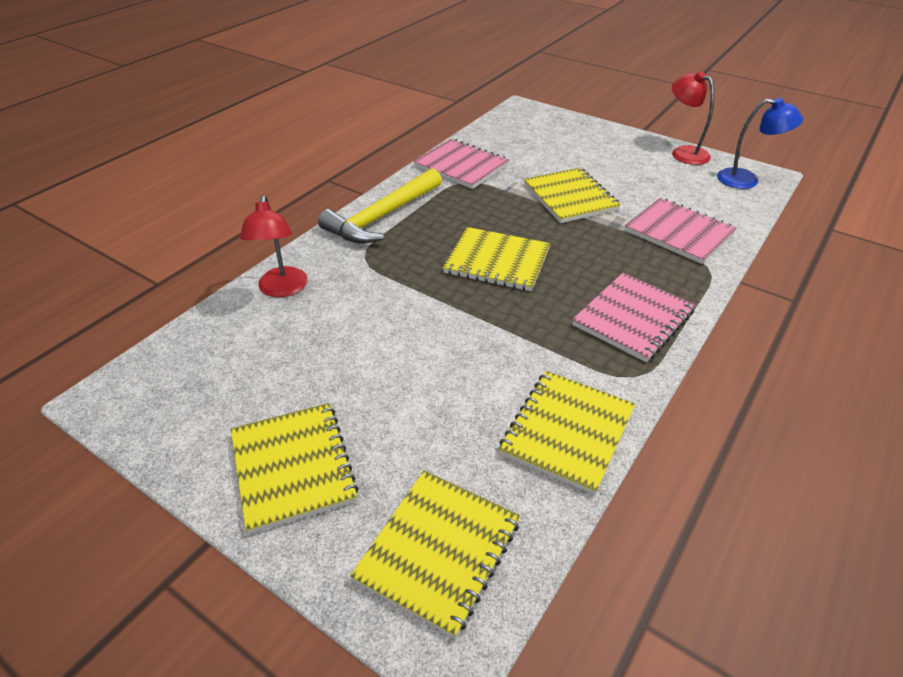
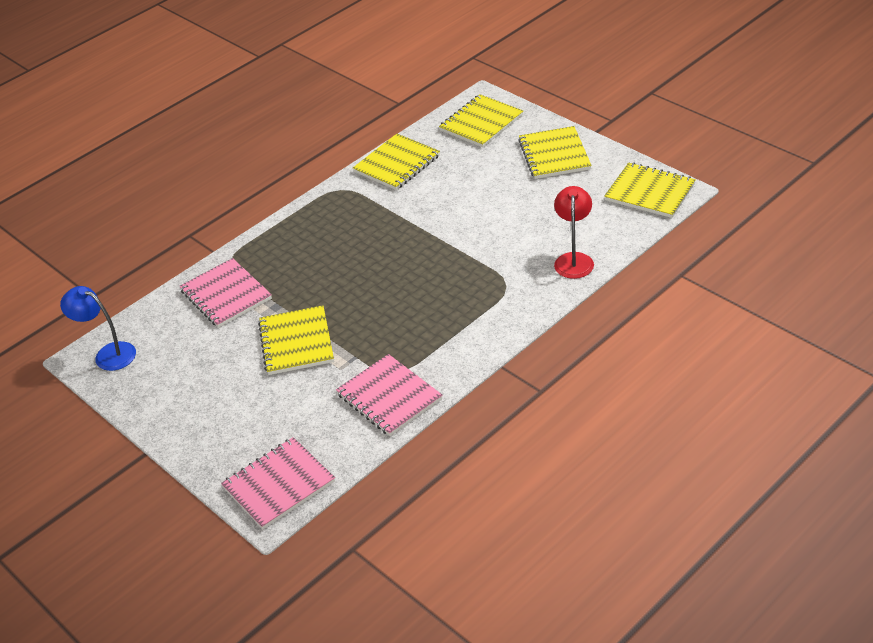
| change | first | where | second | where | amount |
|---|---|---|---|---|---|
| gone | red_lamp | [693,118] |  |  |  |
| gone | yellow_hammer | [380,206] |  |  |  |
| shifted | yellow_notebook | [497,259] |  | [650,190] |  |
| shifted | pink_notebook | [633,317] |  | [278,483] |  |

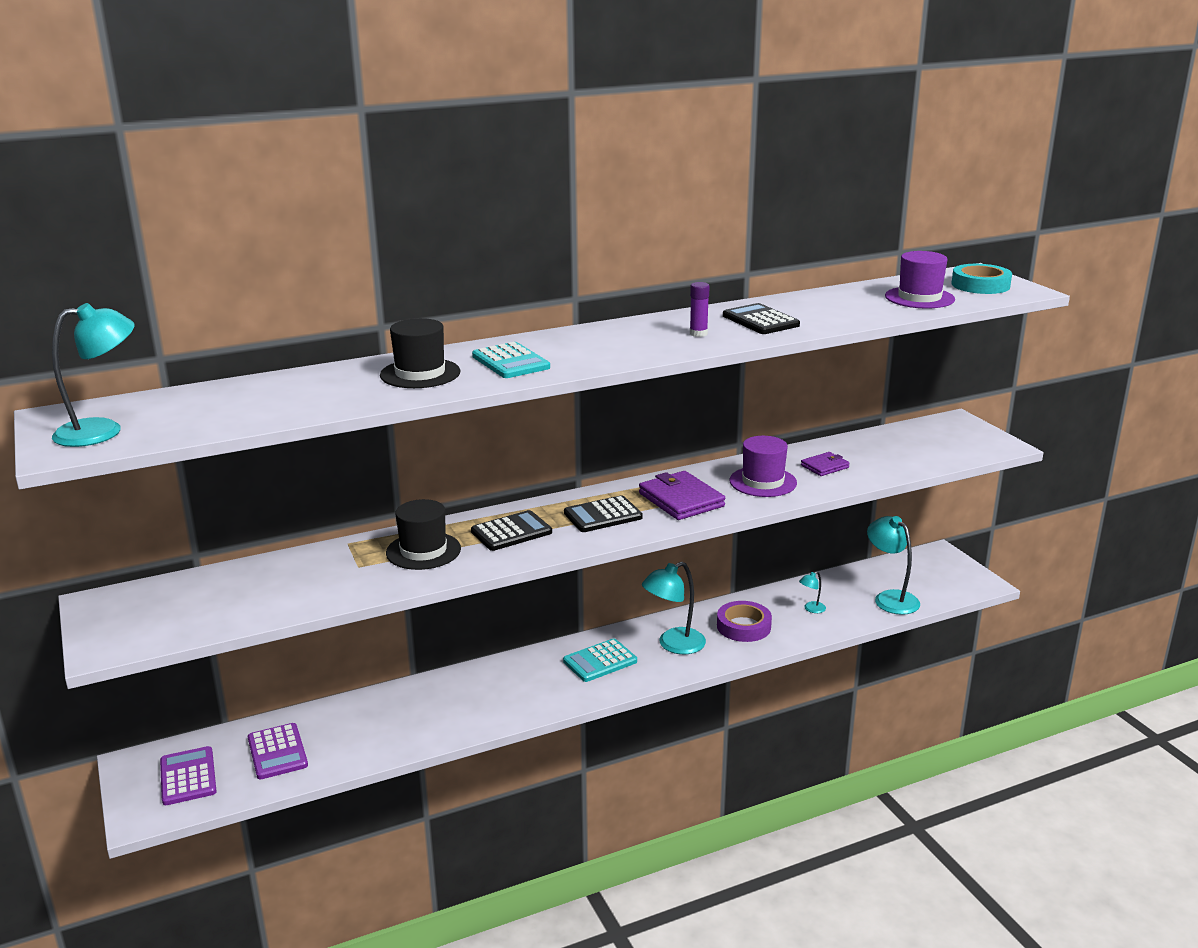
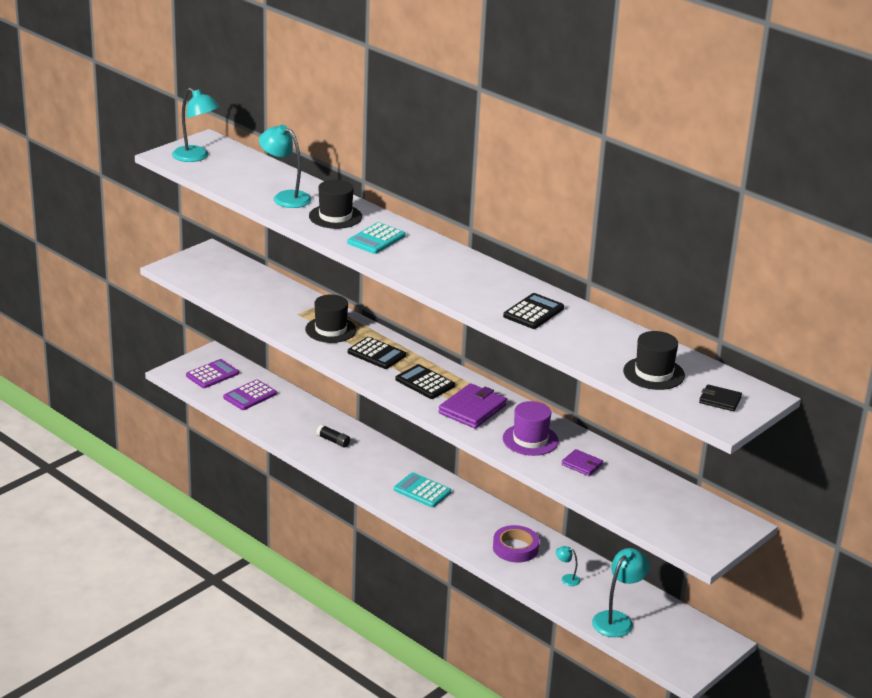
| change | first | where | second | where | amount |
|---|---|---|---|---|---|
| repainted | purple_hat | [920,279] | black_hat | [654,360] |  |
| swapped | turquoise_tape | [981,279] | black_wallet | [720,397] |  |
| gone | purple_glue_stick | [700,309] |  |  |  |
| shifted | turquoise_lamp | [674,608] |  | [285,166] |  |
| new |  |  | black_glue_stick | [333,436] |  |

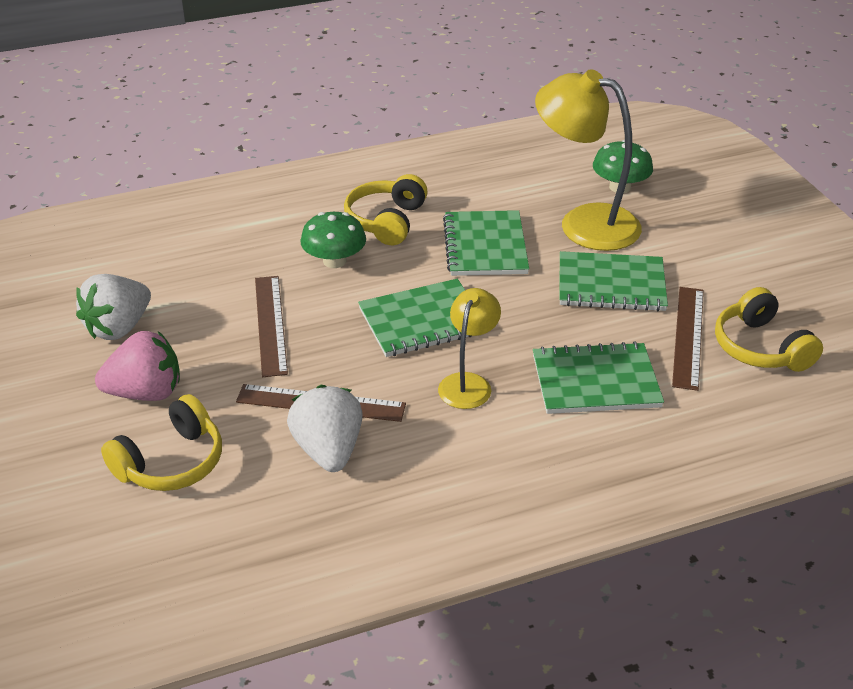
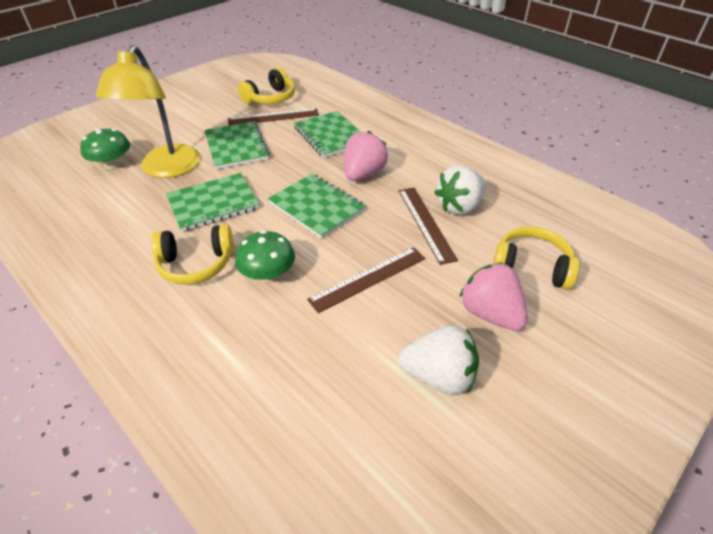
| change | first | where | second | where | amount |
|---|---|---|---|---|---|
| swapped | yellow_lamp | [469,348] | pink_strawberry | [366,156] |  |

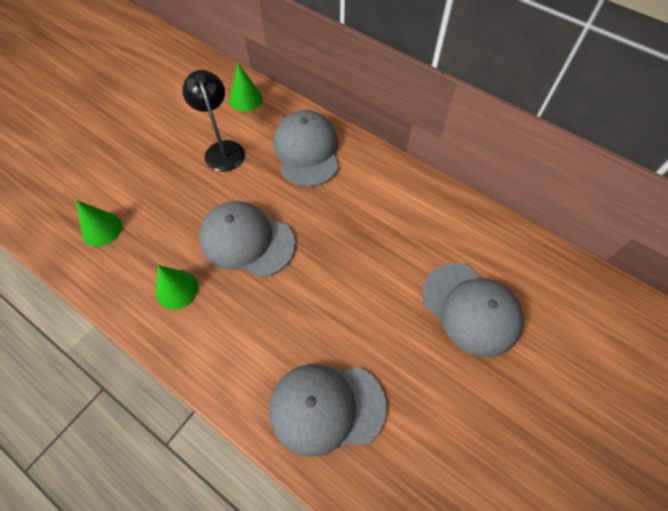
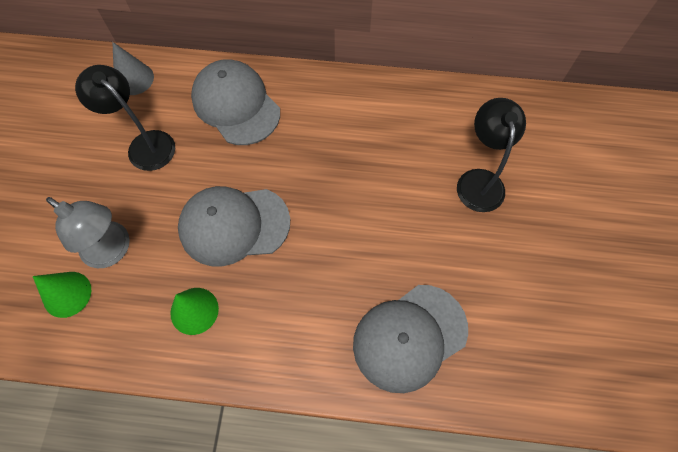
| change | first | where | second | where | amount |
|---|---|---|---|---|---|
| repainted | green_cone | [246,87] | grey_cone | [133,68] |  |
| swapped | grey_cap | [473,310] | black_lamp | [491,155] |  |
| new |  |  | grey_lamp | [88,232] |  |

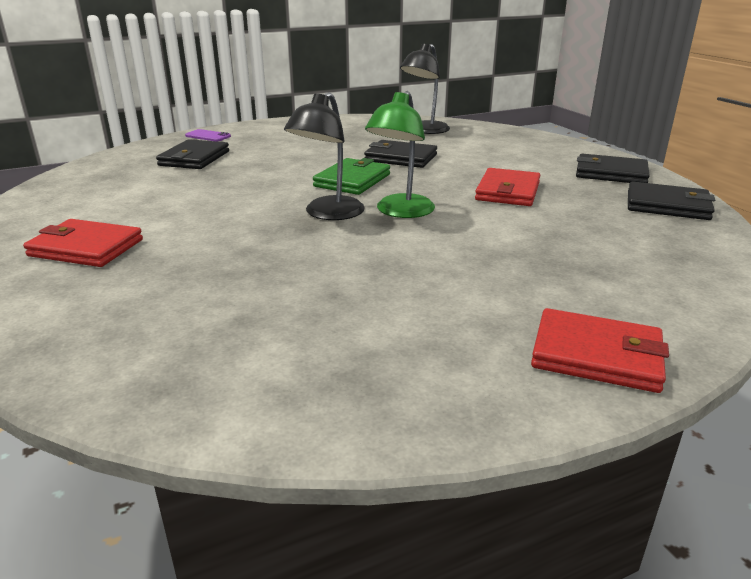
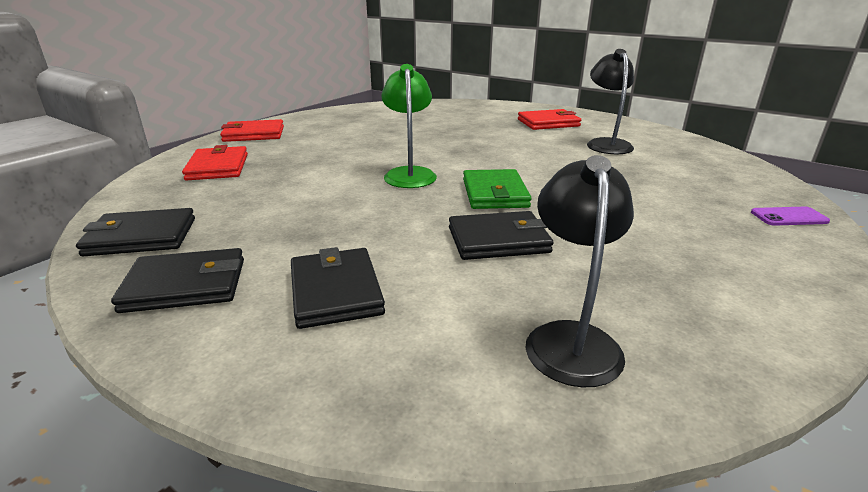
| change | first | where | second | where | amount |
|---|---|---|---|---|---|
| shifted | black_lamp | [324,156] |  | [610,101] |  |
| shifted | black_wallet | [192,154] |  | [338,288] |  |
| shifted | red_wallet | [507,187] |  | [215,163] |  |

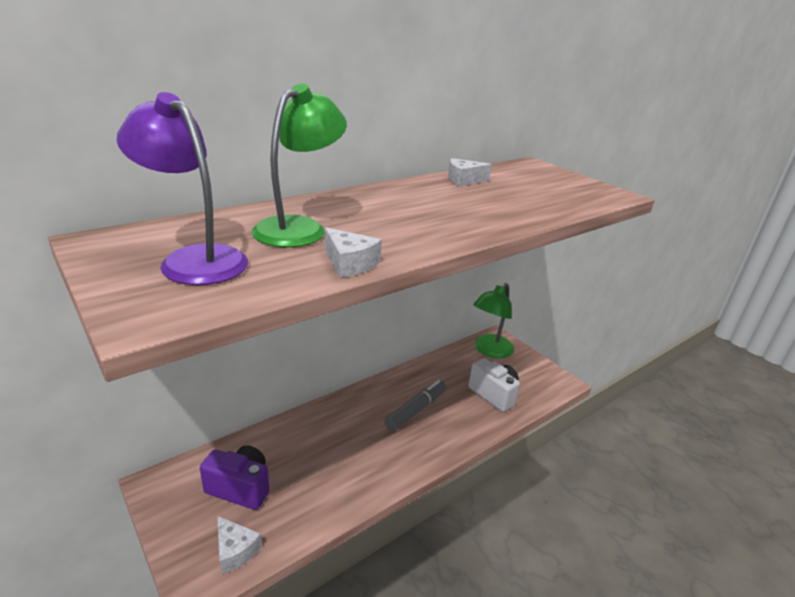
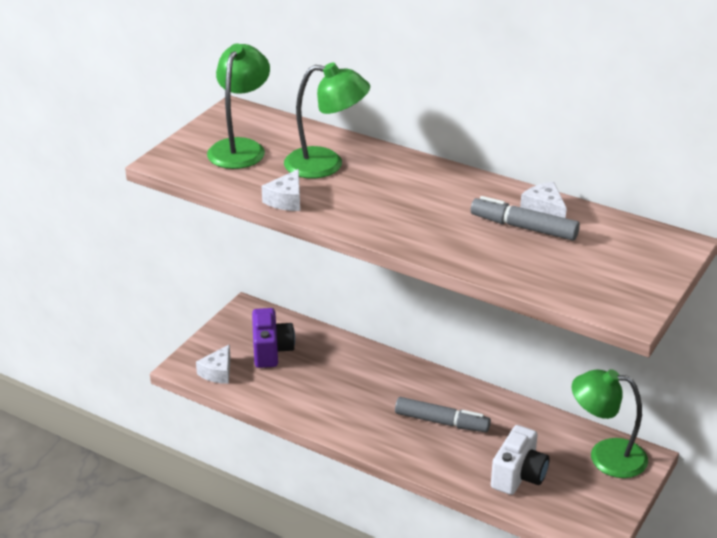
| change | first | where | second | where | amount |
|---|---|---|---|---|---|
| repainted | purple_lamp | [182,188] | green_lamp | [238,106] |  |
| new |  |  | grey_marker | [525,218] |  |

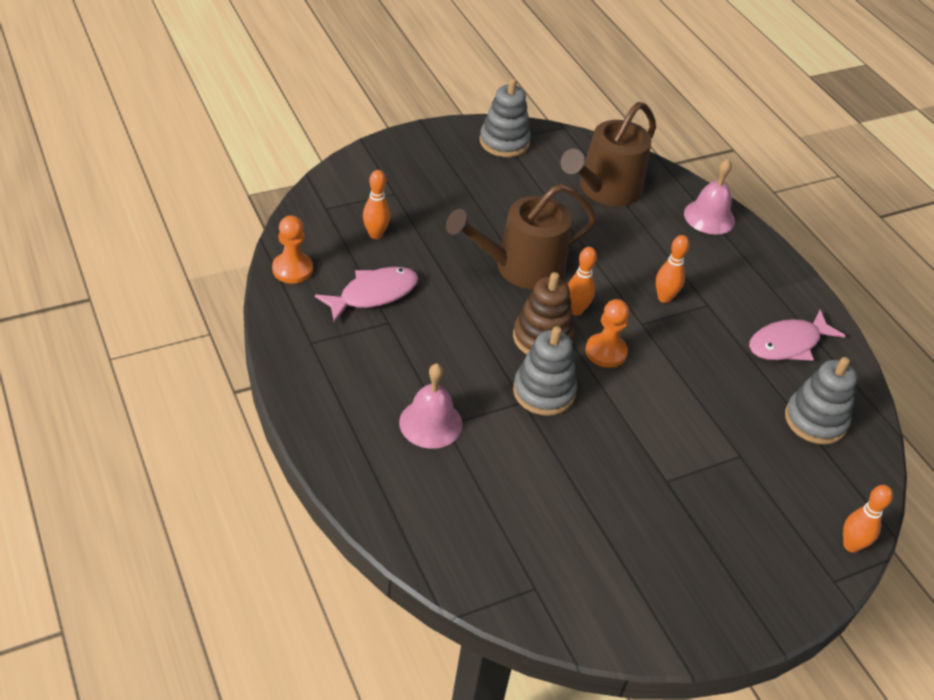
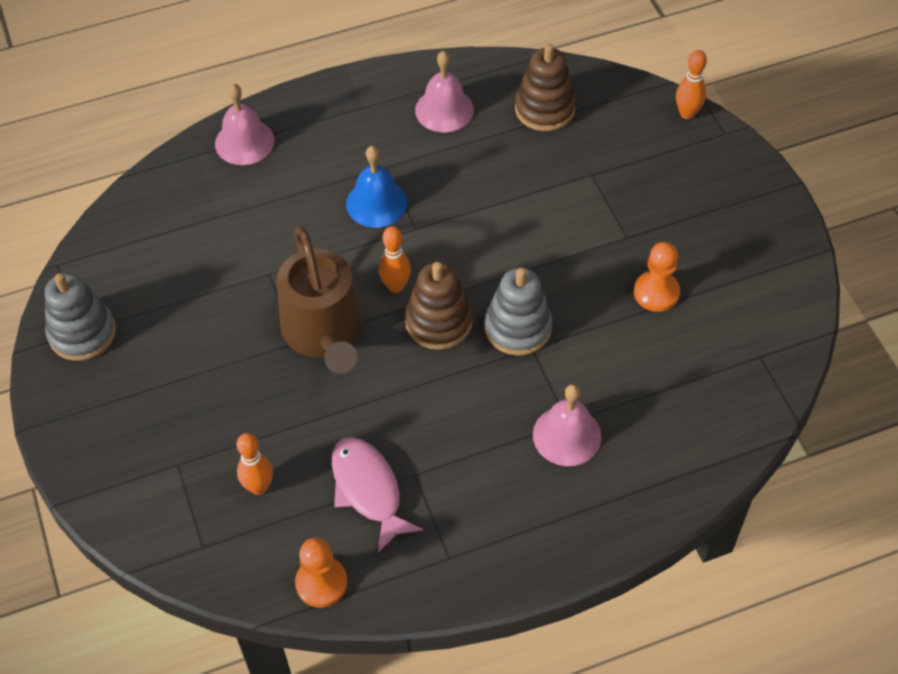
| change | first | where | second | where | amount |
|---|---|---|---|---|---|
| gone | brown_watering_can | [608,154] |  |  |  |
| swapped | orange_bowling_pin | [672,269] | blue_bell | [377,187] |  |
| shifted | orange_pawn | [607,333] |  | [657,277] |  |
| swapped | pink_fish | [797,335] | pink_bell | [444,91] |  |
| repainted | grey_stacking_toy | [821,400] | brown_stacking_toy | [545,87] |  |

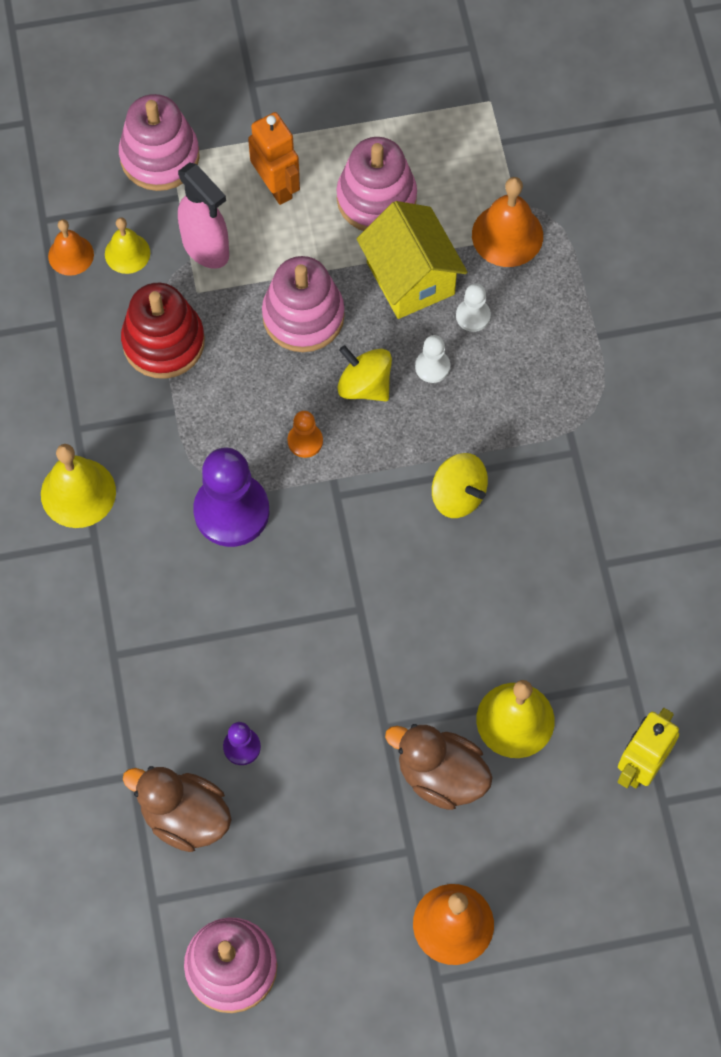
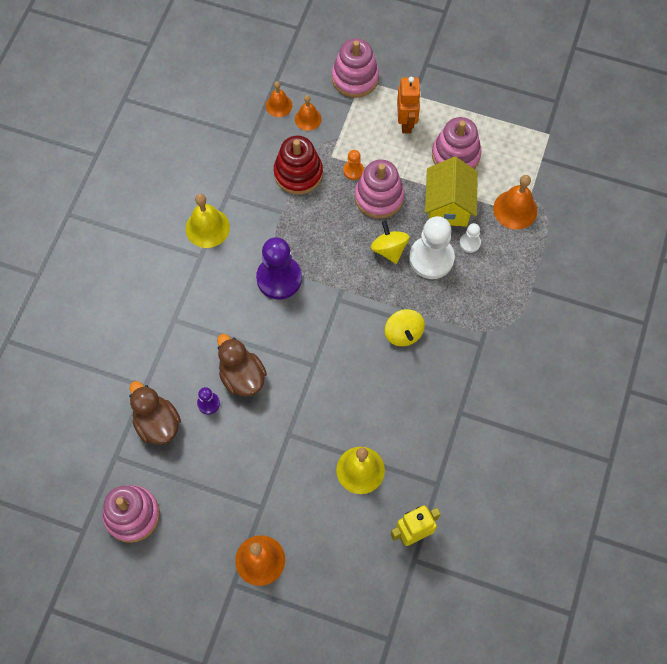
| change | first | where | second | where | amount |
|---|---|---|---|---|---|
| gone | pink_spray_bottle | [203,215] |  |  |  |
| repainted | yellow_bell | [127,245] | orange_bell | [308,113] |  |
| scaled | white_pawn | [432,359] |  | [432,247] | x2.11 |
| shifted | orange_pawn | [305,434] |  | [353,165] |  |
| shifted | brown_duck | [439,767] |  | [242,365] |  |

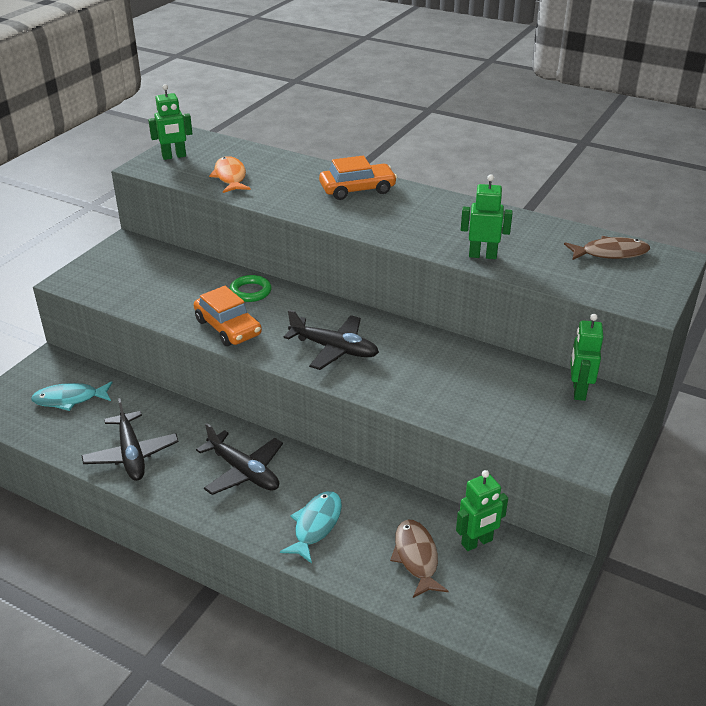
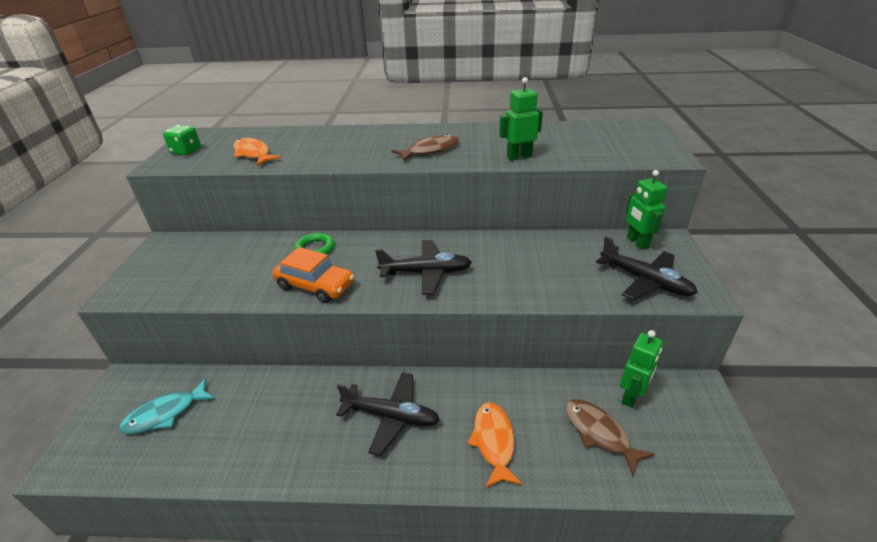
| change | first | where | second | where | amount |
|---|---|---|---|---|---|
| swapped | green_robot | [170,122] | green_dice | [182,140] |  |
| gone | orange_car | [358,178] |  |  |  |
| shifted | brown_fish | [607,248] |  | [425,147] |  |
| shifted | black_plane | [130,439] |  | [647,268] |  |
| repainted | turquoise_fish | [311,527] | orange_fish | [495,445] |  |

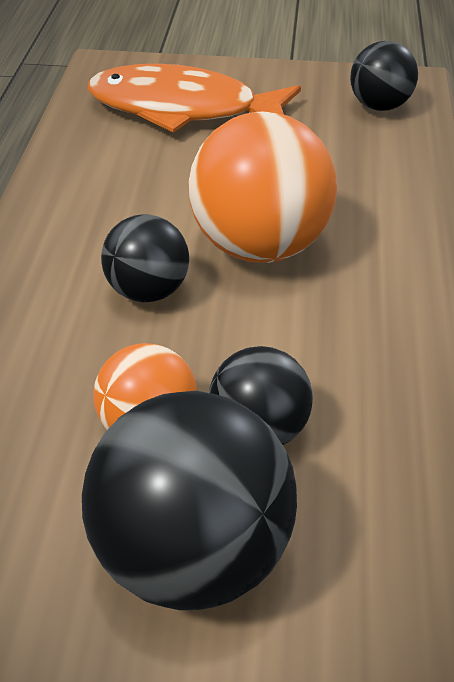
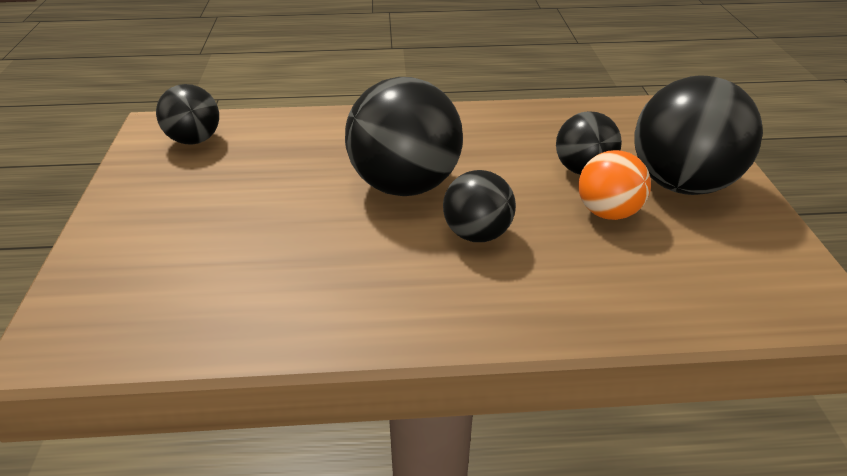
| change | first | where | second | where | amount |
|---|---|---|---|---|---|
| gone | orange_fish | [194,98] |  |  |  |
| repainted | orange_ball | [262,187] | black_ball | [404,136] |  |

